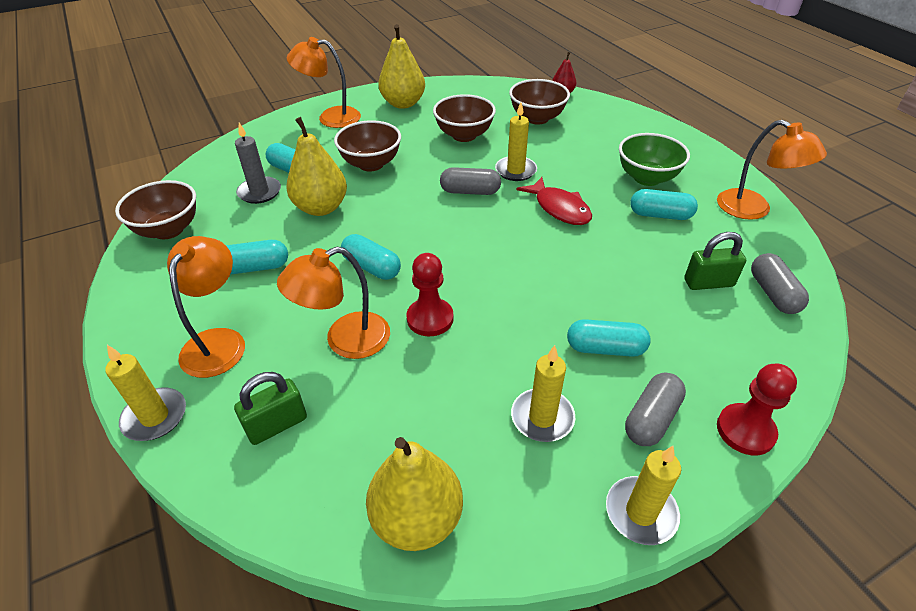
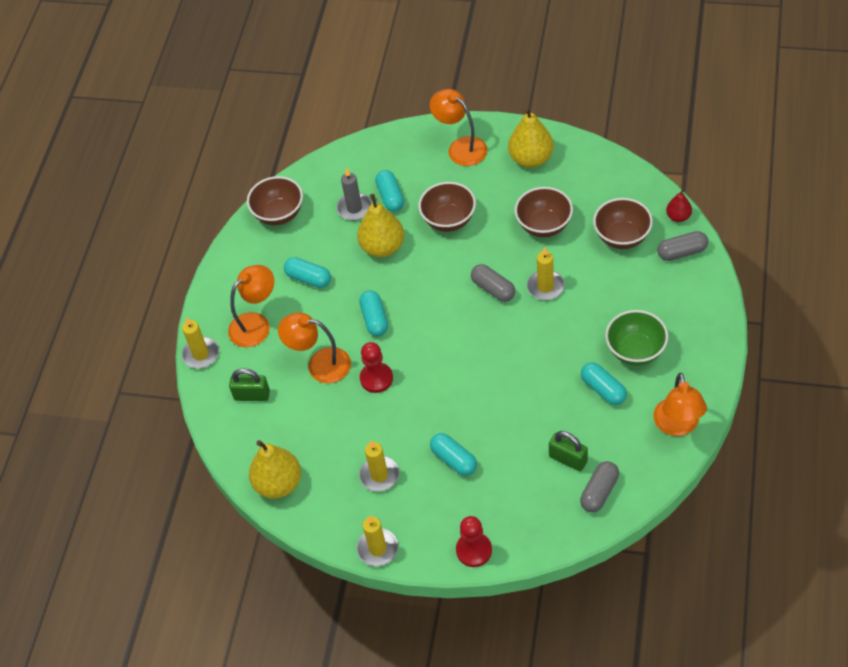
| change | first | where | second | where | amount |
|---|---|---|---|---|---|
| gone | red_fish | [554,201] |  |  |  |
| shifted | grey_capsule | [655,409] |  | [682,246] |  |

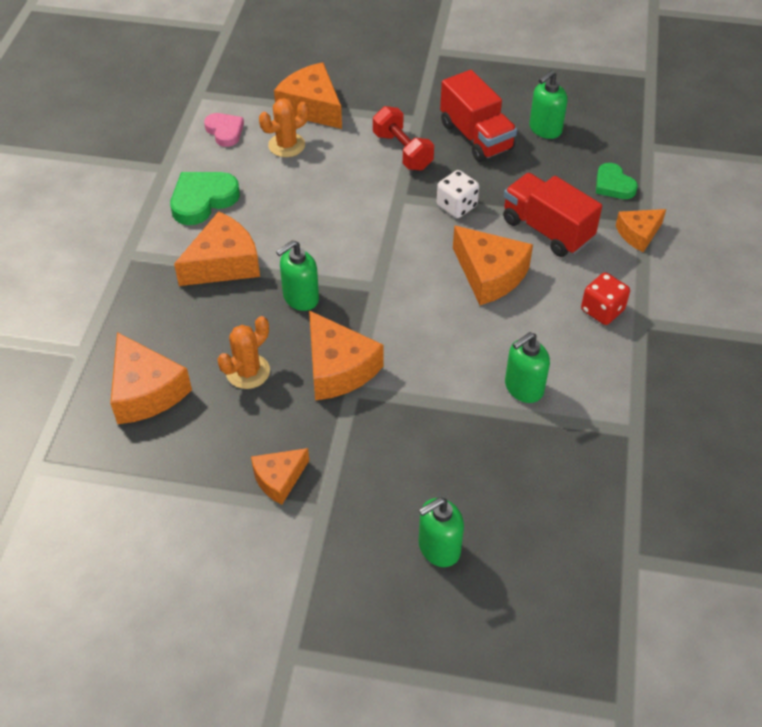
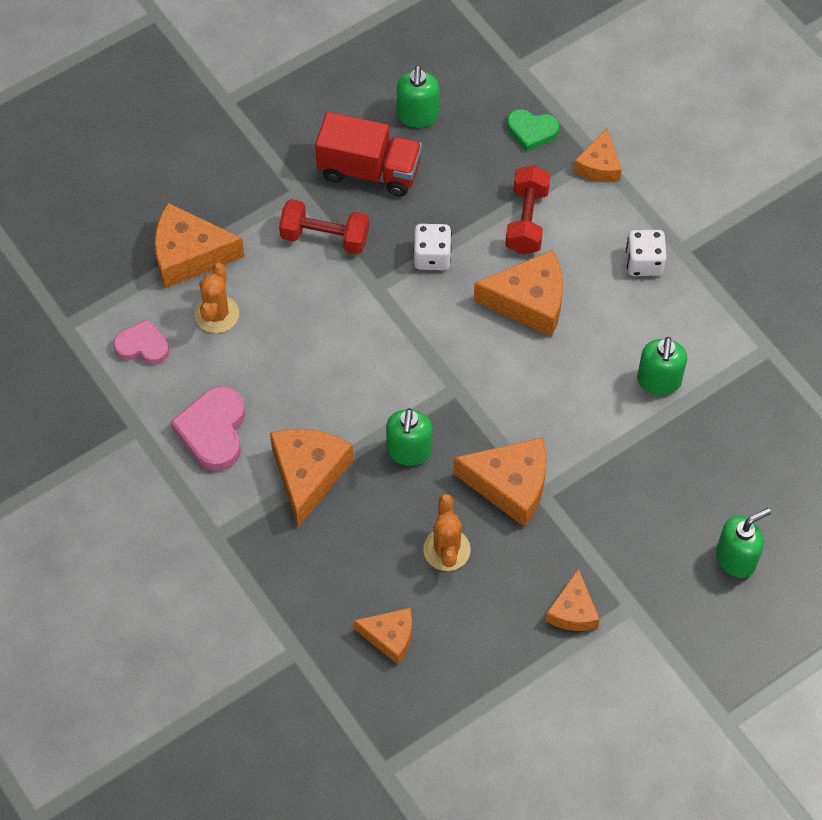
| change | first | where | second | where | amount |
|---|---|---|---|---|---|
| repainted | green_heart | [205,198] | pink_heart | [208,428] |  |
| swapped | red_truck | [552,215] | red_dumbbell | [528,209] |  |
| repainted | red_dice | [605,298] | white_dice | [646,253] |  |
| scaled | orange_cheese | [151,378] |  | [382,636] | x0.61 |
| rotated | green_soap_dispenser | [441,532] |  | [743,543] | 135 degrees counterclockwise |

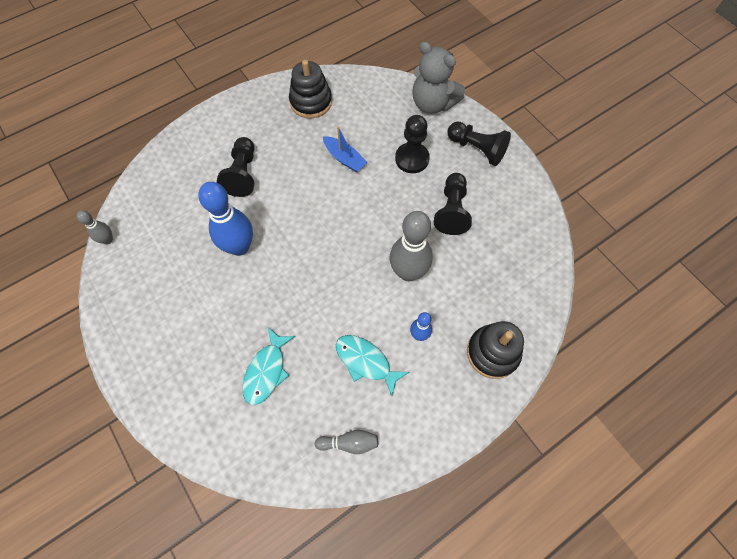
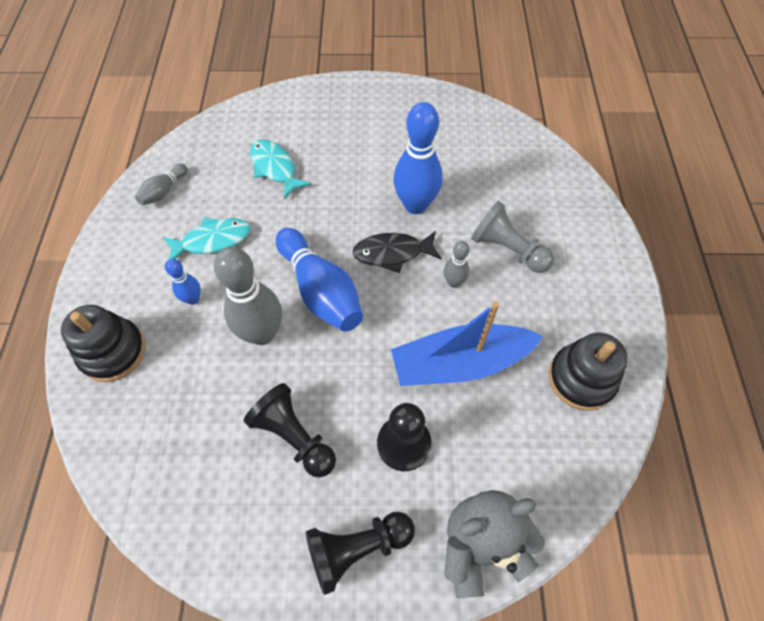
| change | first | where | second | where | amount |
|---|---|---|---|---|---|
| scaled | blue_boat | [345,149] |  | [467,343] | x1.85 |
| repainted | black_pawn | [236,167] | grey_pawn | [512,237] |  |
| shifted | grey_bowling_pin | [95,227] |  | [457,264] |  |
| new |  |  | blue_bowling_pin | [319,280] |  |
| new |  |  | black_fish | [397,252] |  |

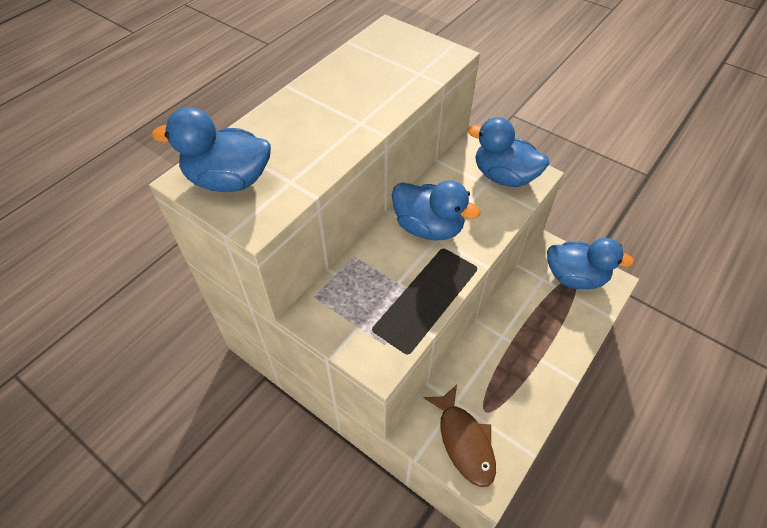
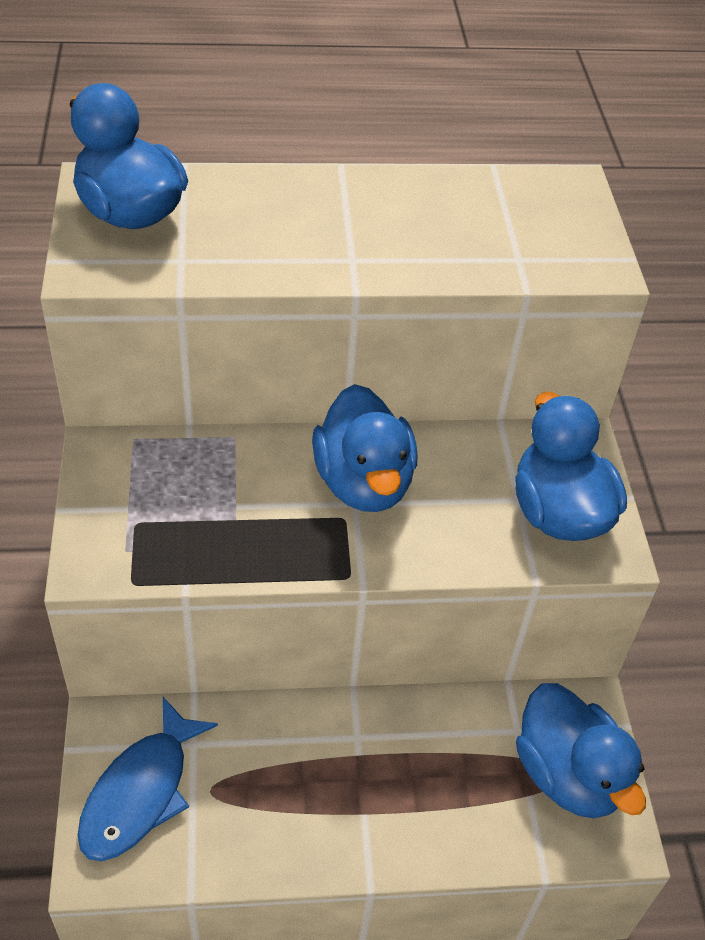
| change | first | where | second | where | amount |
|---|---|---|---|---|---|
| repainted | brown_fish | [460,436] | blue_fish | [147,779] |  |

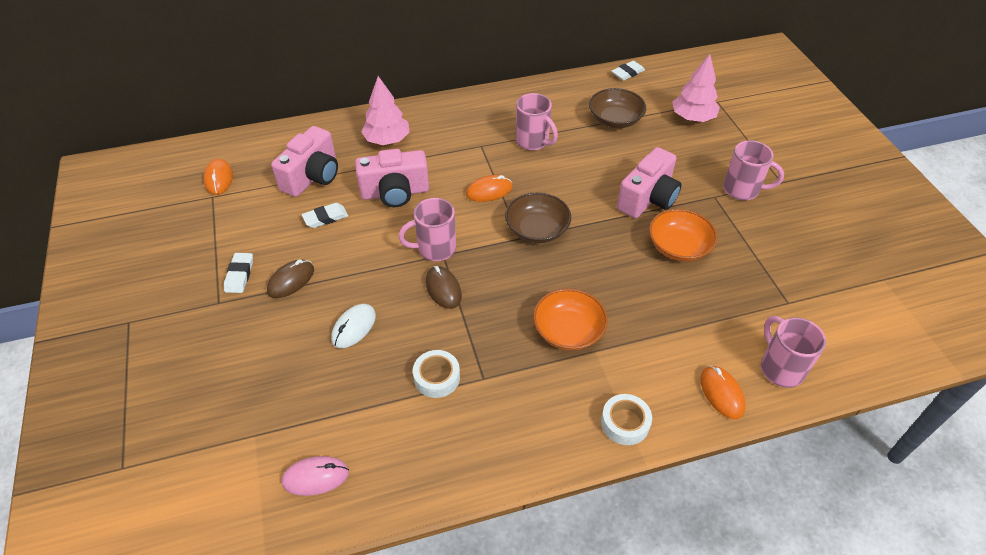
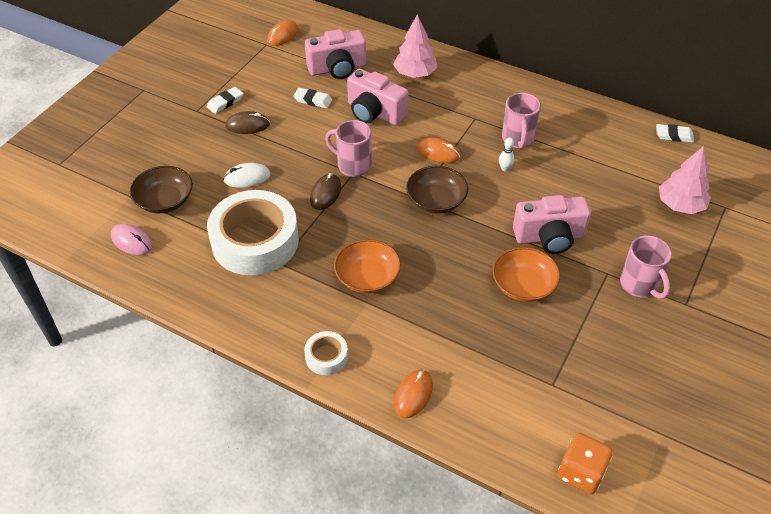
| change | first | where | second | where | amount |
|---|---|---|---|---|---|
| shifted | brown_bowl | [617,108] |  | [161,189] |  |
| gone | pink_mug | [793,352] |  |  |  |
| scaled | white_tape | [436,374] |  | [253,232] | x2.27 |
| new |  |  | white_bowling_pin | [507,155] |  |
| new |  |  | orange_dice | [585,463] |  |

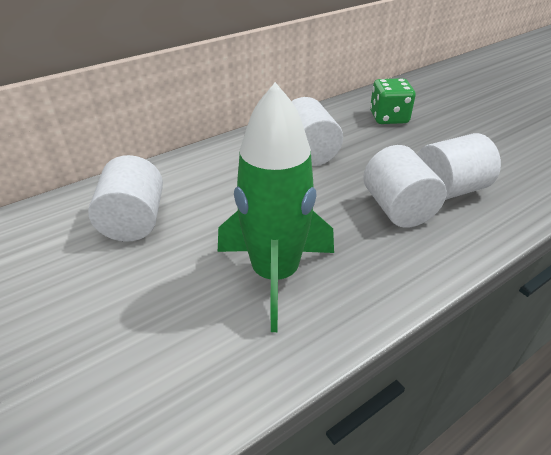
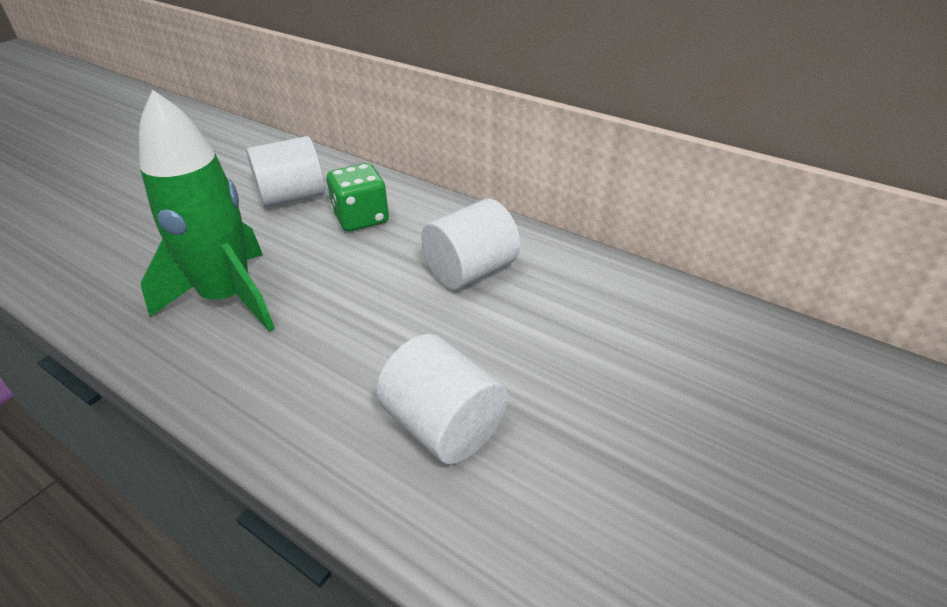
| change | first | where | second | where | amount |
|---|---|---|---|---|---|
| shifted | green_dice | [393,101] |  | [357,197] |  |
| gone | white_cylinder | [405,186] |  |  |  |

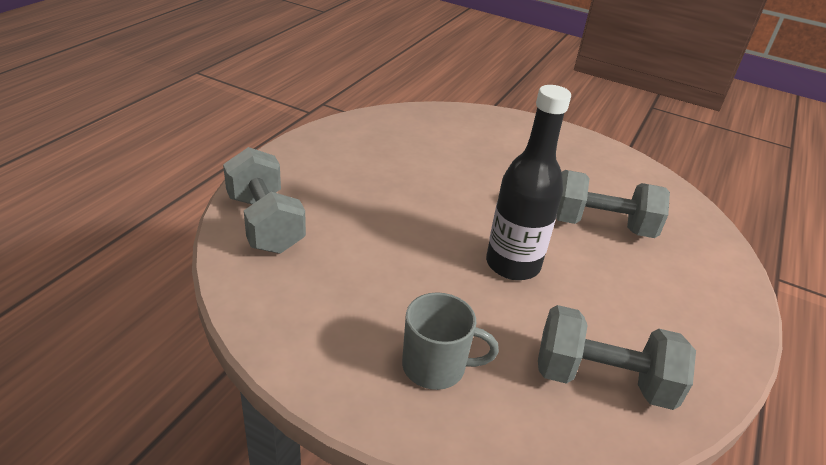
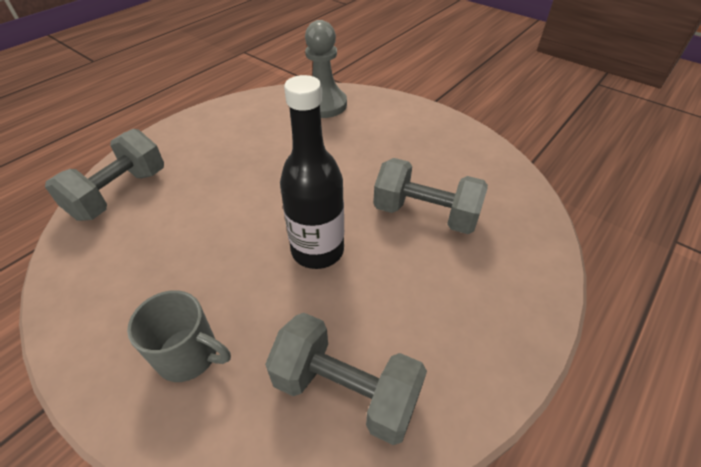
| change | first | where | second | where | amount |
|---|---|---|---|---|---|
| rotated | grey_dumbbell | [264,200] |  | [104,175] | 45 degrees clockwise |
| new |  |  | grey_pawn | [326,69] |  |

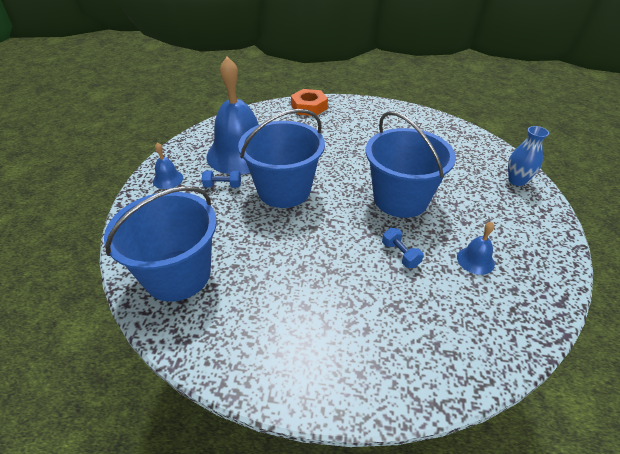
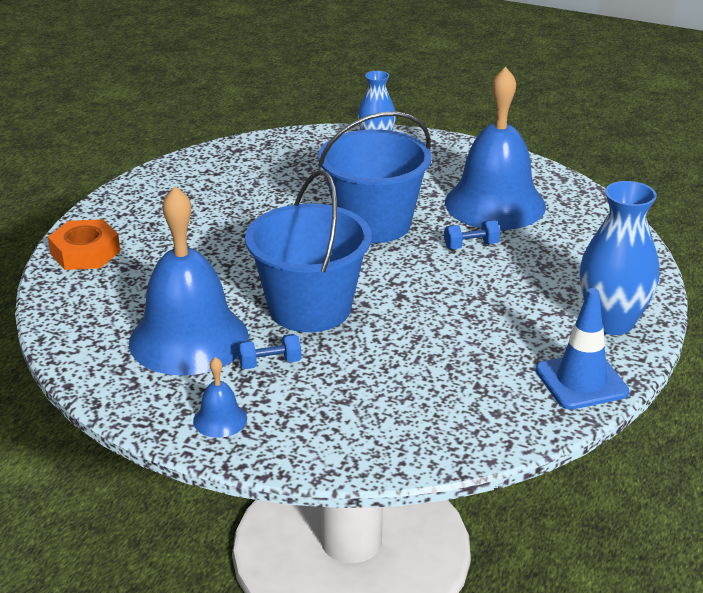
| change | first | where | second | where | amount |
|---|---|---|---|---|---|
| rotated | blue_dumbbell | [221,179] |  | [269,351] | 60 degrees clockwise |
| gone | blue_bucket | [160,244] |  |  |  |
| scaled | blue_bell | [476,248] |  | [495,148] | x2.41 |
| new |  |  | blue_vase | [619,258] |  |
| new |  |  | blue_traffic_cone | [582,349] |  |

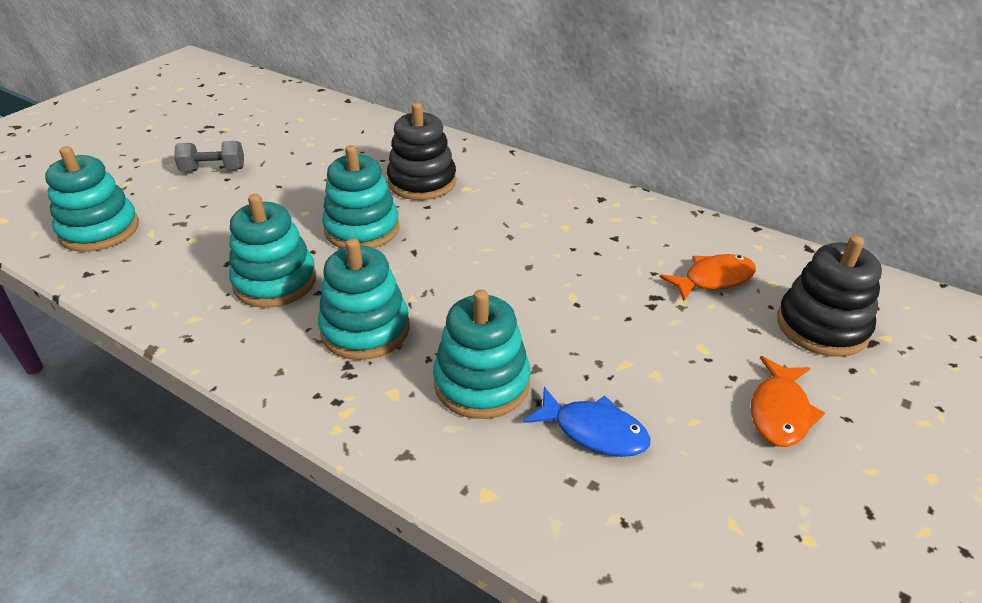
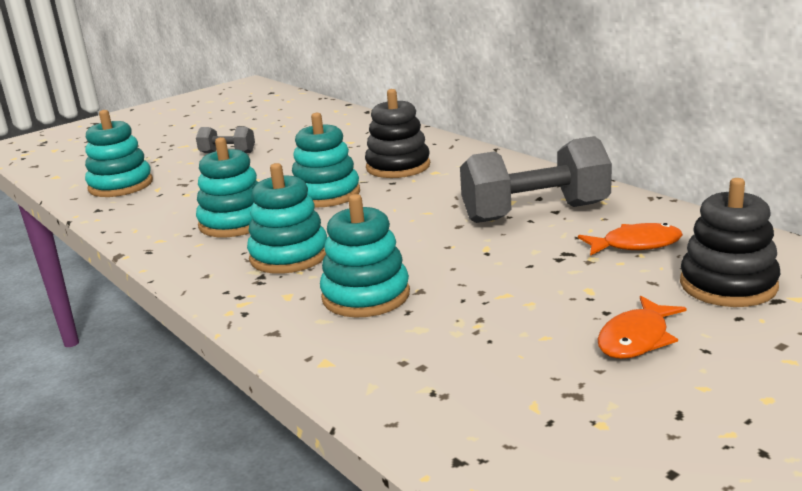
| change | first | where | second | where | amount |
|---|---|---|---|---|---|
| gone | blue_fish | [587,422] |  |  |  |
| new |  |  | grey_dumbbell | [536,179] |  |

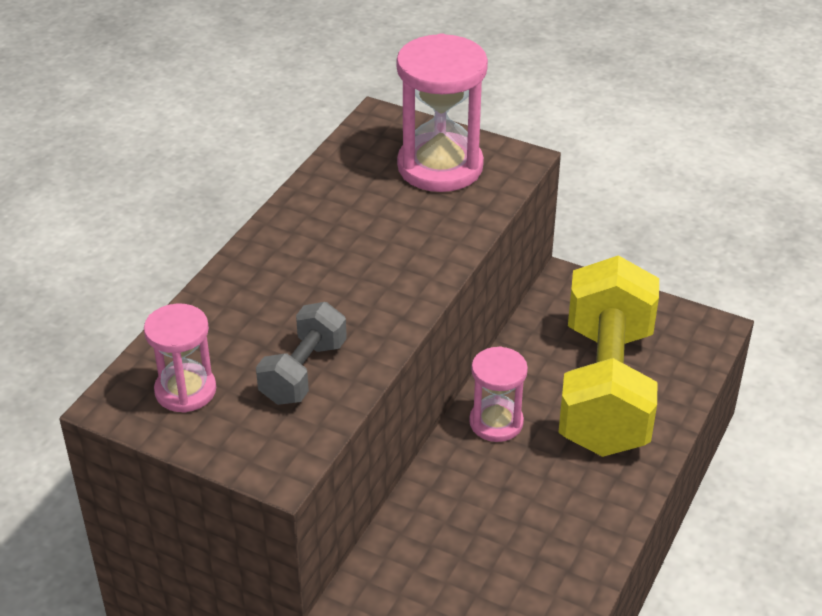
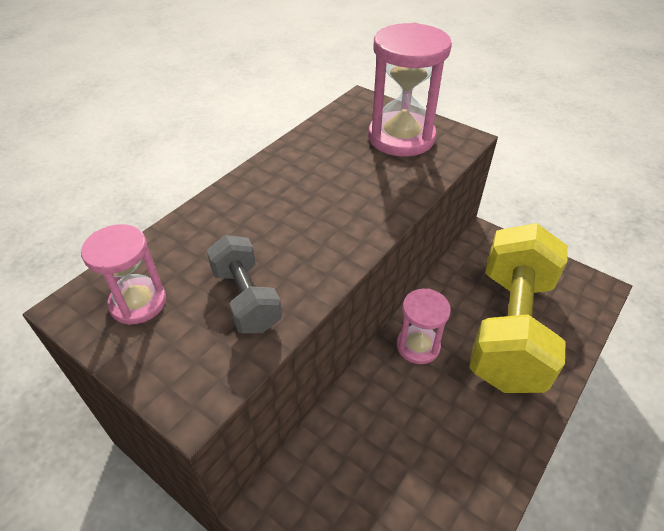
| change | first | where | second | where | amount |
|---|---|---|---|---|---|
| rotated | grey_dumbbell | [301,353] |  | [244,284] | 60 degrees counterclockwise |

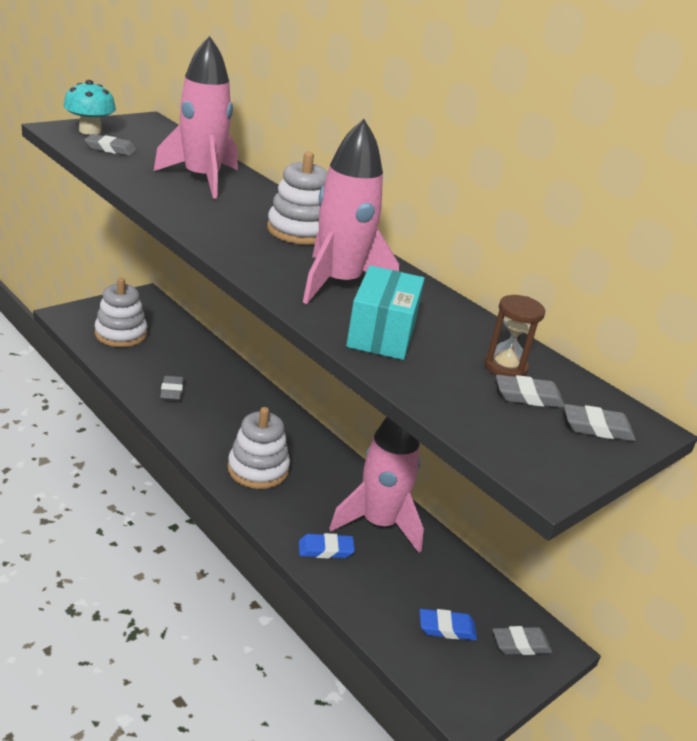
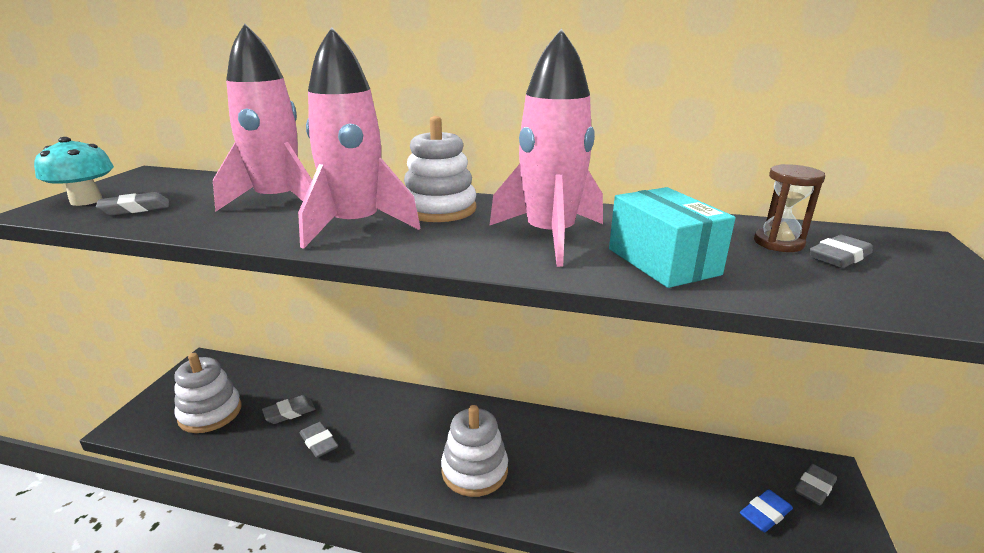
| change | first | where | second | where | amount |
|---|---|---|---|---|---|
| shifted | grey_eraser | [599,422] |  | [288,409] |  |
| shifted | pink_rocket | [376,485] |  | [359,138] |  |
| gone | blue_eraser | [327,545] |  |  |  |

